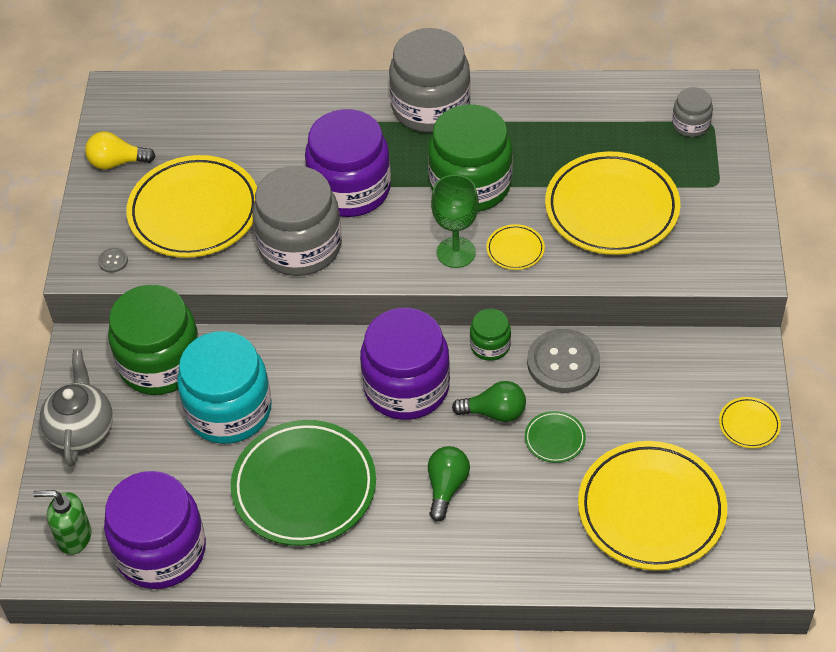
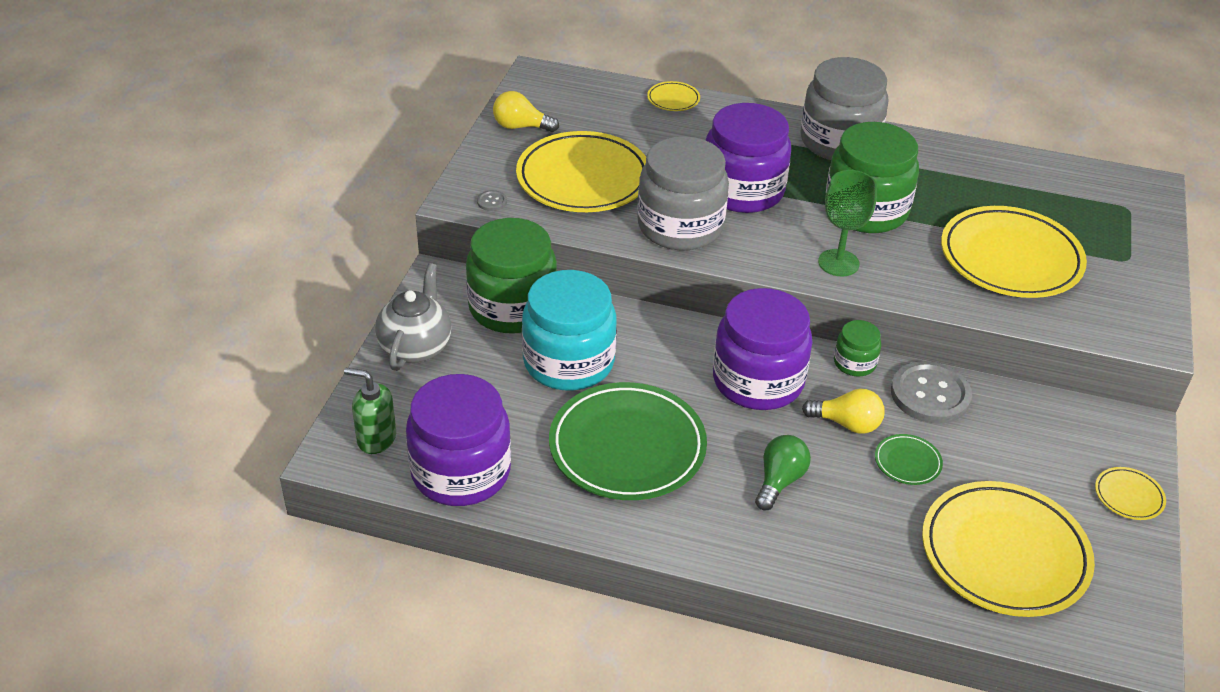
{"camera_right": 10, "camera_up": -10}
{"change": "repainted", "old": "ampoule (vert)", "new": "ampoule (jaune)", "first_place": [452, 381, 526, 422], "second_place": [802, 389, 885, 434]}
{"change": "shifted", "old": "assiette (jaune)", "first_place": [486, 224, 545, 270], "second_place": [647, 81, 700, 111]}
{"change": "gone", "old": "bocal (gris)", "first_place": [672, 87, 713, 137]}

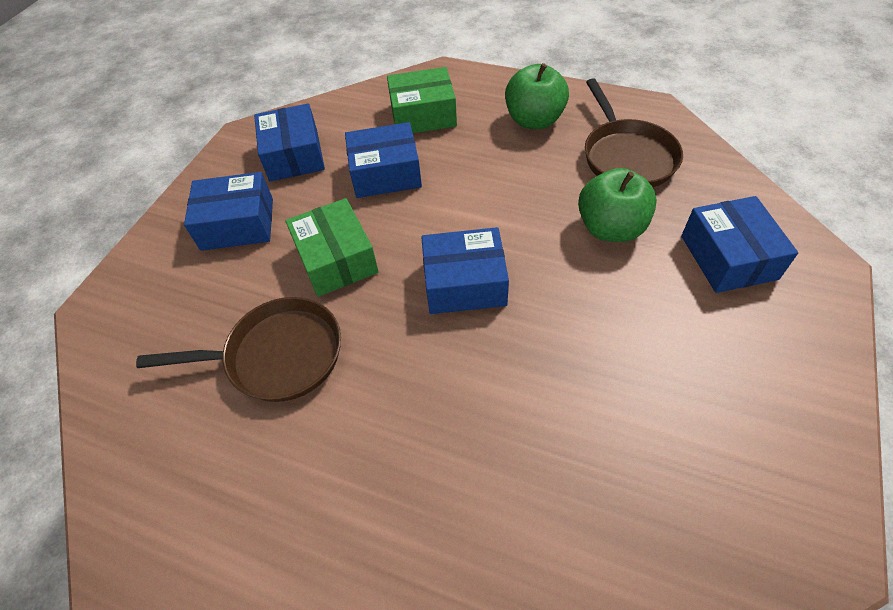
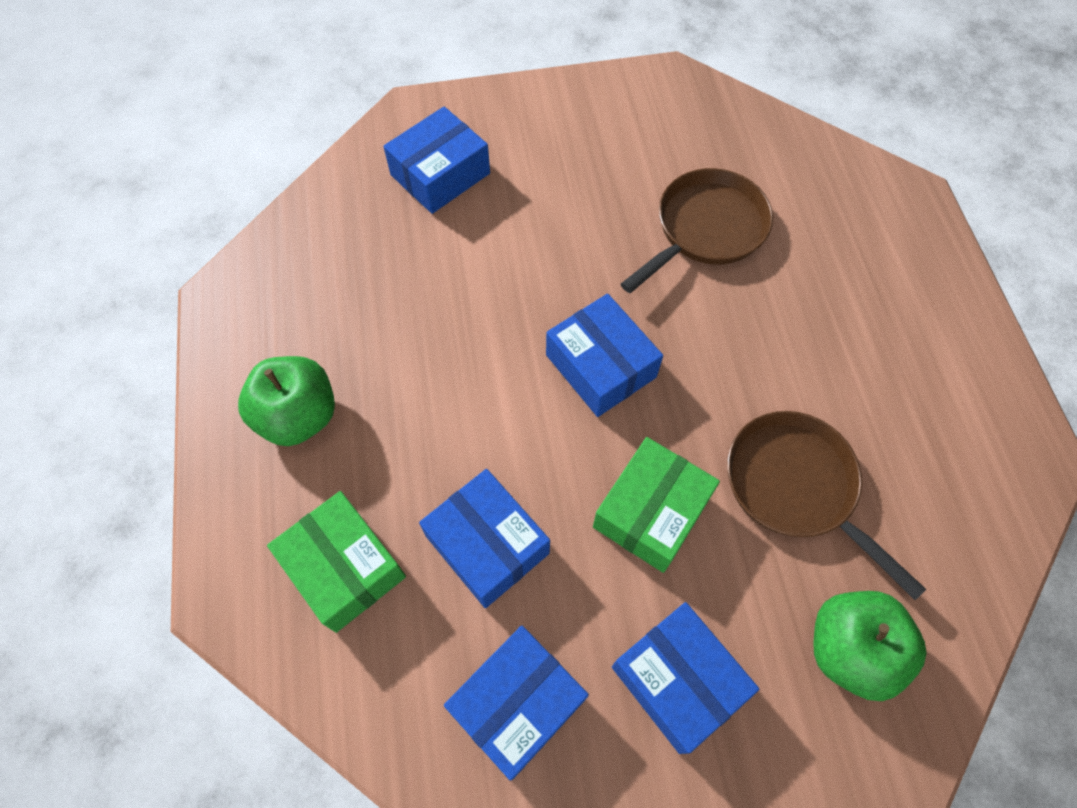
{"camera_right": -125, "camera_up": 10}
{"change": "shifted", "old": "pomme (vert)", "first_place": [578, 168, 657, 242], "second_place": [813, 591, 927, 701]}
{"change": "shifted", "old": "poêle (marron)", "first_place": [585, 78, 683, 187], "second_place": [621, 168, 773, 293]}

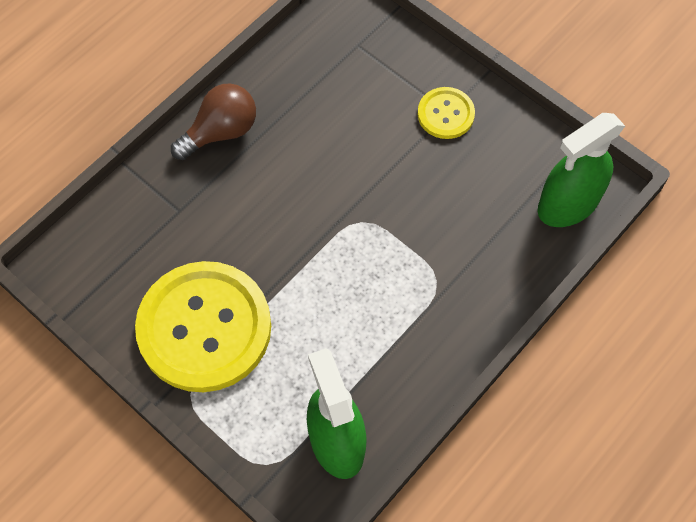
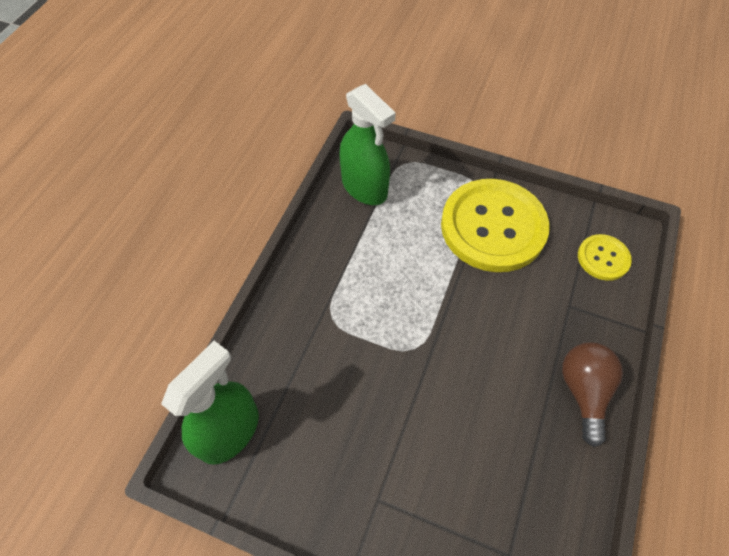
{"camera_right": 160, "camera_up": -5}
{"change": "rotated", "old": "ampoule (marron)", "first_place": [171, 83, 256, 160], "second_place": [562, 342, 623, 447], "degrees": 150}
{"change": "shifted", "old": "bouton (jaune)", "first_place": [418, 87, 475, 139], "second_place": [578, 234, 632, 281]}

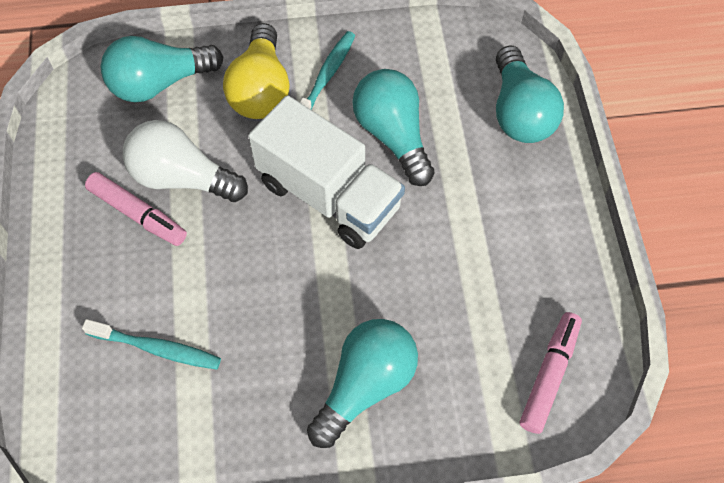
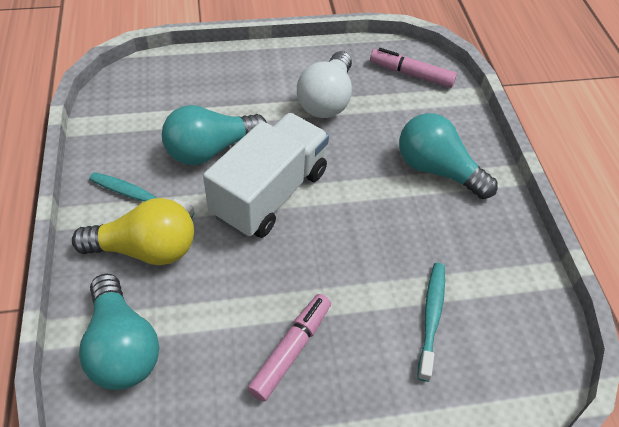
{"camera_right": -95, "camera_up": -10}
{"change": "shifted", "old": "ampoule (blanc)", "first_place": [123, 120, 248, 202], "second_place": [297, 51, 352, 118]}
{"change": "gone", "old": "ampoule (turquoise)", "first_place": [496, 46, 564, 143]}

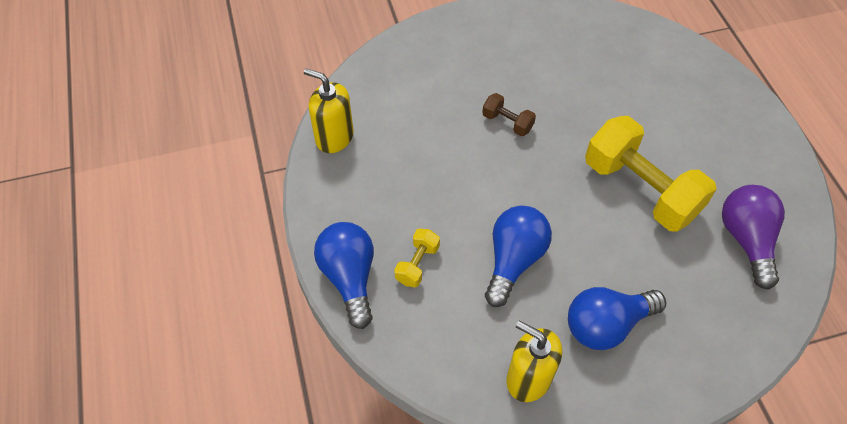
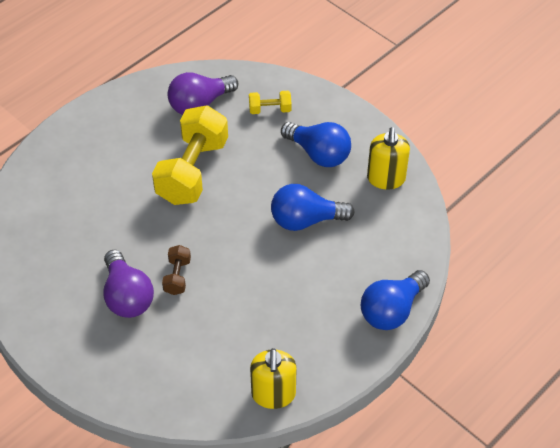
{"camera_right": -120, "camera_up": -5}
{"change": "shifted", "old": "haltère (jaune)", "first_place": [394, 229, 440, 287], "second_place": [249, 91, 292, 114]}
{"change": "new", "new": "ampoule (violet)", "second_place": [103, 249, 154, 318]}

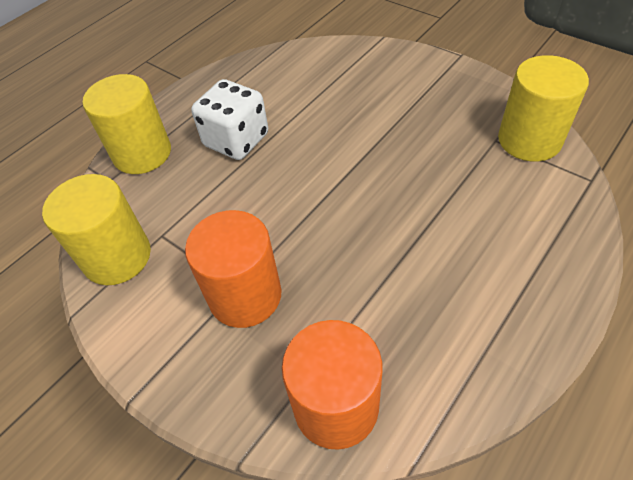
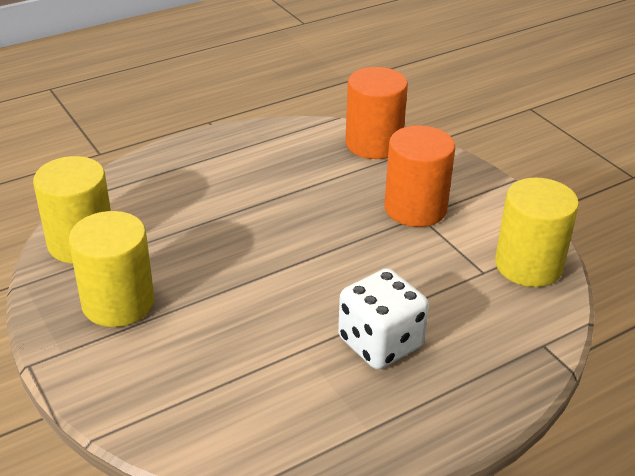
{"camera_right": -165, "camera_up": -15}
{"change": "shifted", "old": "cylindre (jaune)", "first_place": [83, 74, 171, 174], "second_place": [69, 211, 154, 327]}

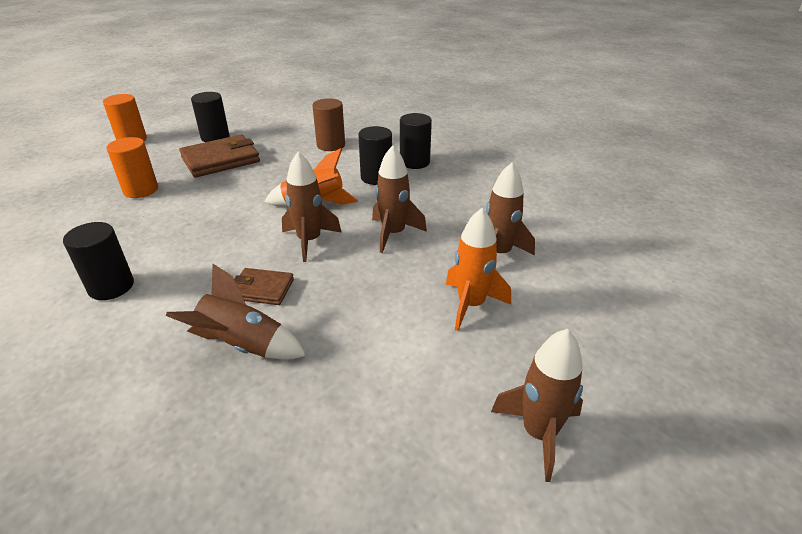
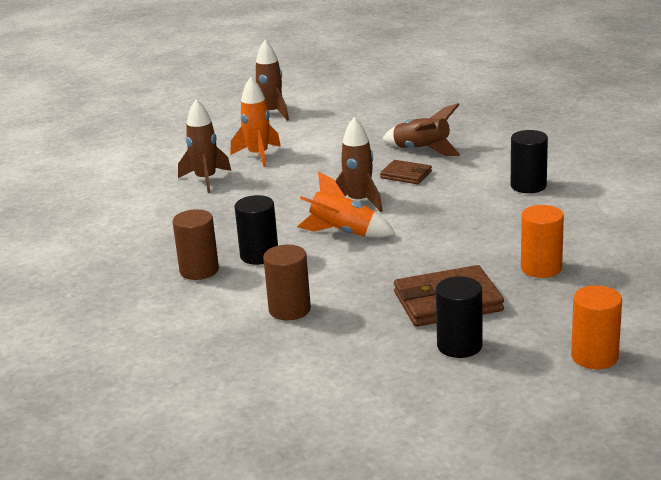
{"camera_right": -160, "camera_up": -10}
{"change": "gone", "old": "fusée (marron)", "first_place": [372, 145, 427, 253]}
{"change": "repainted", "old": "cylindre (noir)", "new": "cylindre (marron)", "first_place": [400, 113, 432, 169], "second_place": [173, 209, 219, 280]}

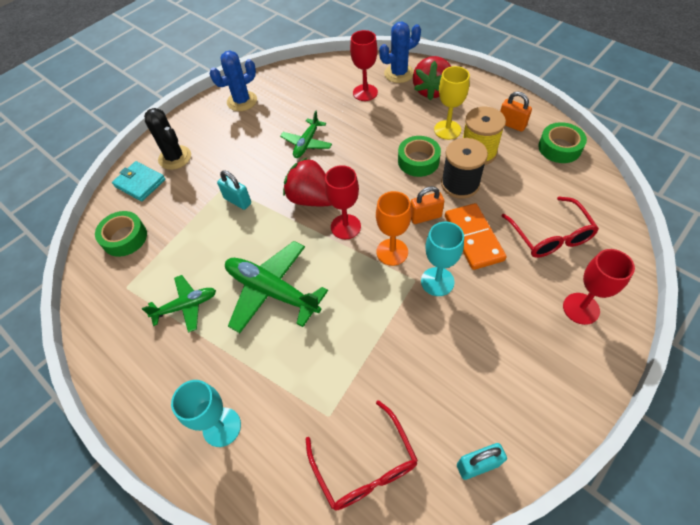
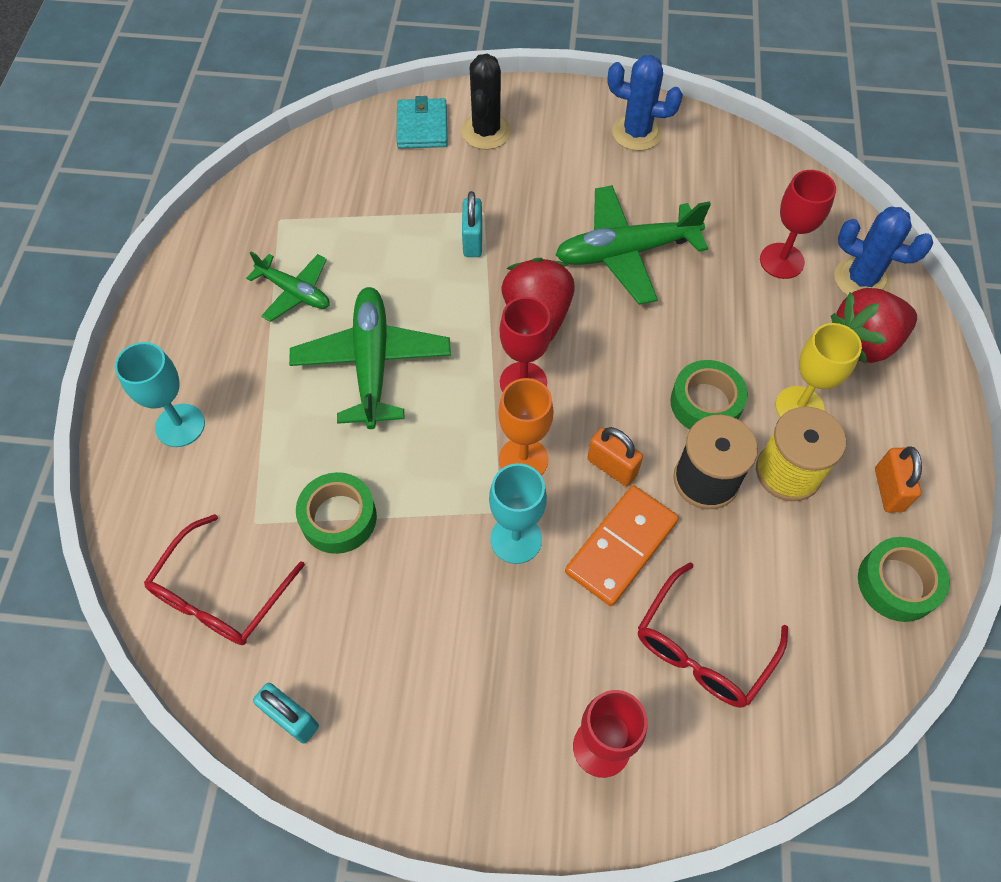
{"camera_right": 50, "camera_up": 5}
{"change": "shifted", "old": "ruban adhésif (vert)", "first_place": [95, 211, 147, 257], "second_place": [296, 472, 377, 554]}
{"change": "scaled", "old": "avion (vert)", "first_place": [280, 110, 332, 158], "second_place": [555, 185, 711, 305], "factor": 1.68}

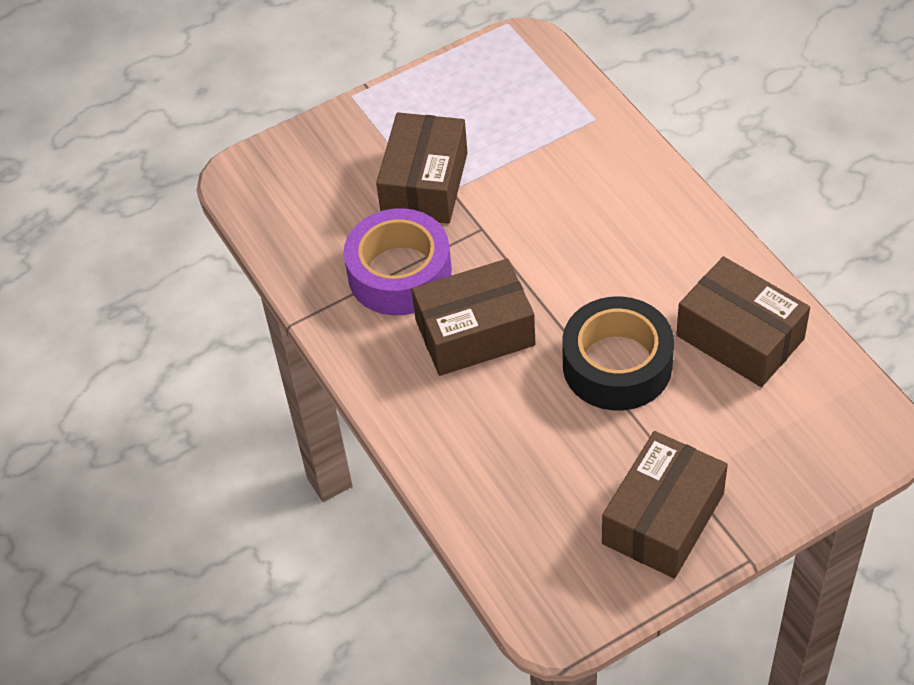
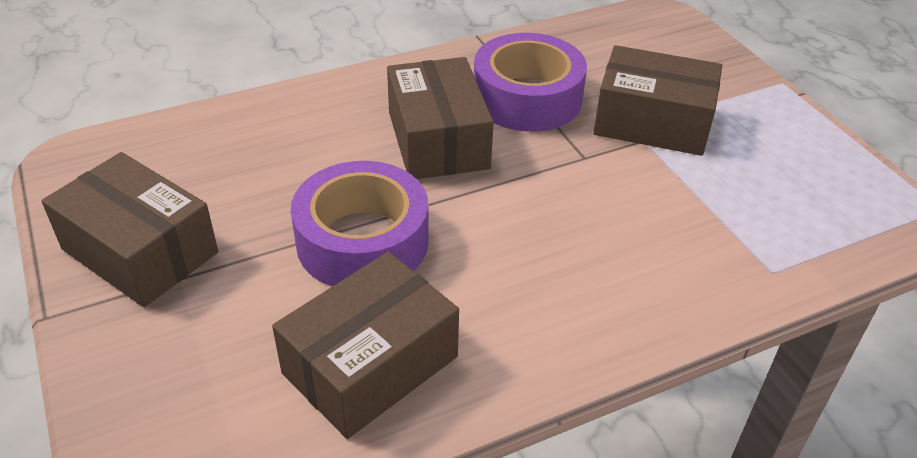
{"camera_right": 90, "camera_up": -10}
{"change": "repainted", "old": "ruban adhésif (noir)", "new": "ruban adhésif (violet)", "first_place": [562, 296, 674, 411], "second_place": [291, 161, 429, 286]}

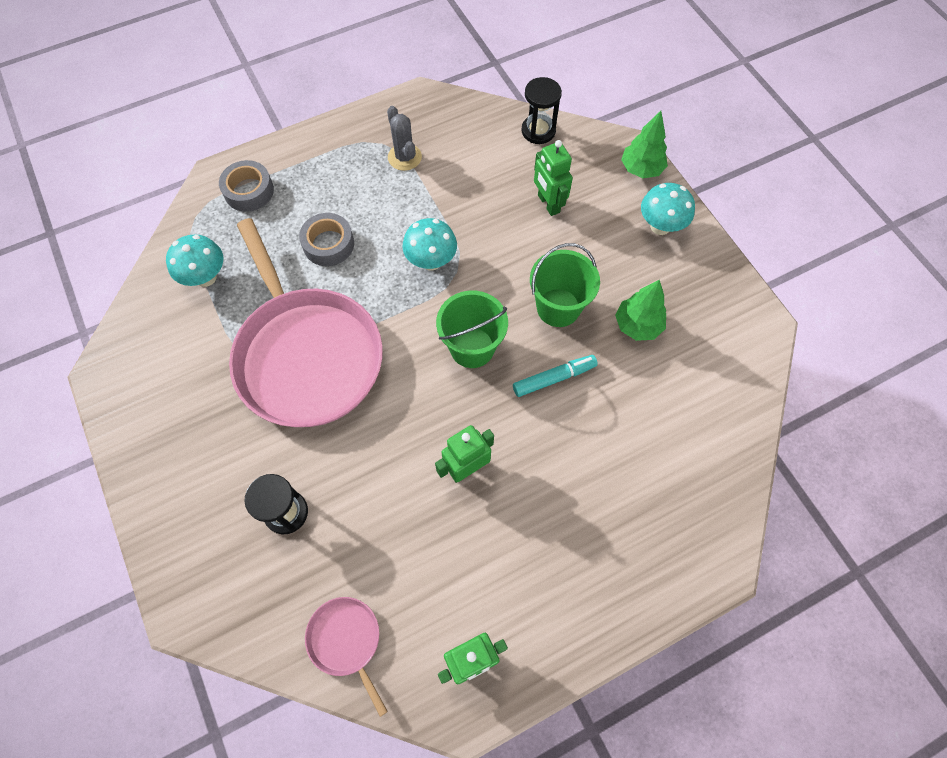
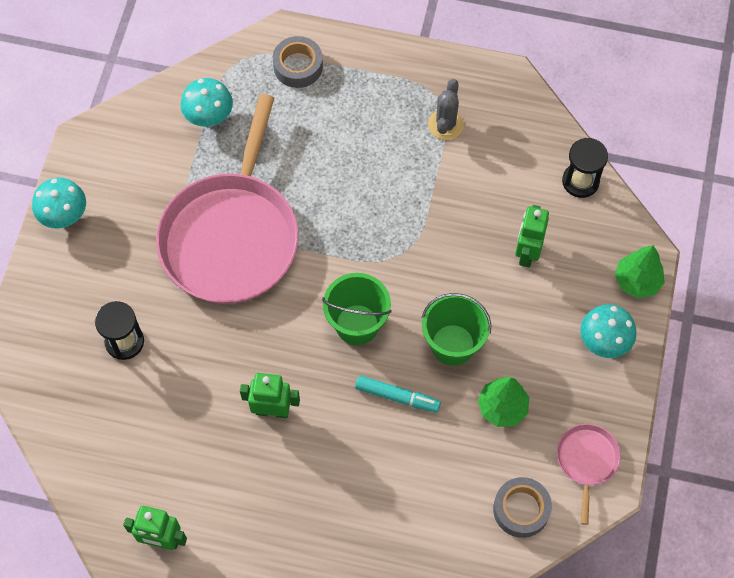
{"camera_right": 40, "camera_up": 0}
{"change": "shifted", "old": "ruban adhésif (gris)", "first_place": [299, 213, 354, 266], "second_place": [493, 477, 552, 538]}
{"change": "shifted", "old": "poêle (rose)", "first_place": [305, 597, 388, 717], "second_place": [557, 424, 621, 525]}
{"change": "shifted", "old": "champignon (turquoise)", "first_place": [403, 218, 457, 271], "second_place": [32, 178, 86, 228]}

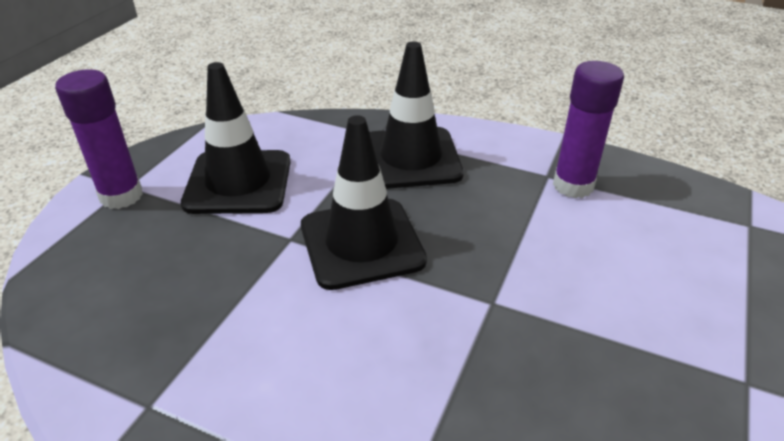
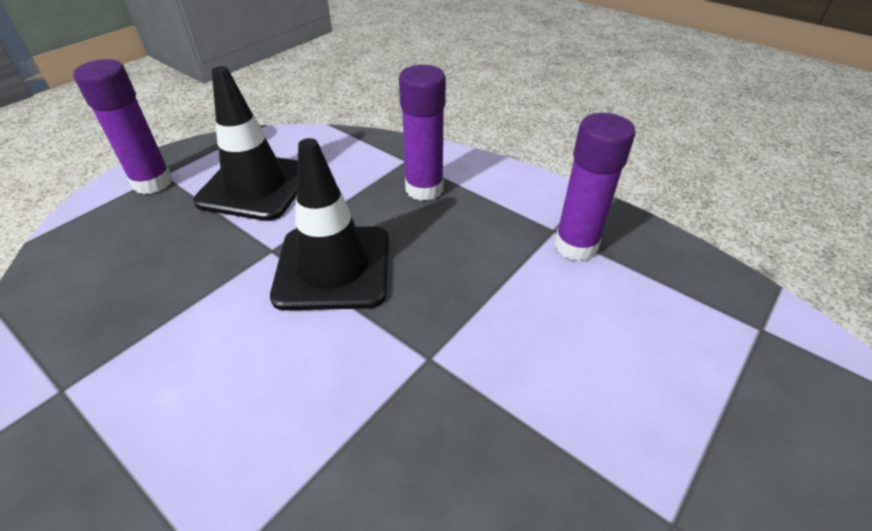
{"camera_right": 15, "camera_up": 5}
{"change": "swapped", "old": "cône de chantier (noir)", "new": "bâton de colle (violet)", "first_place": [369, 42, 464, 189], "second_place": [399, 65, 446, 201]}

